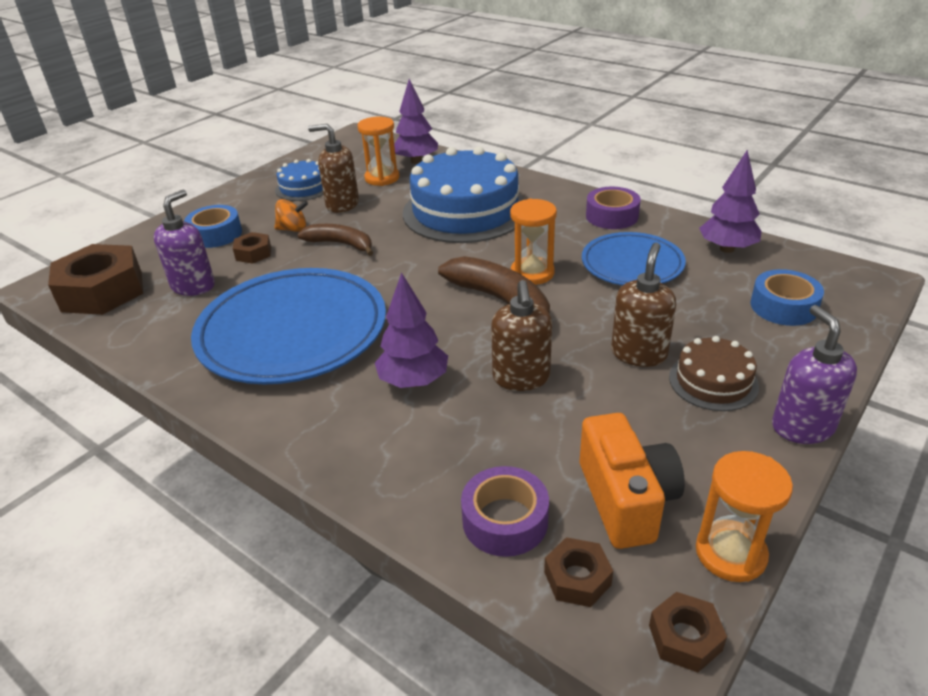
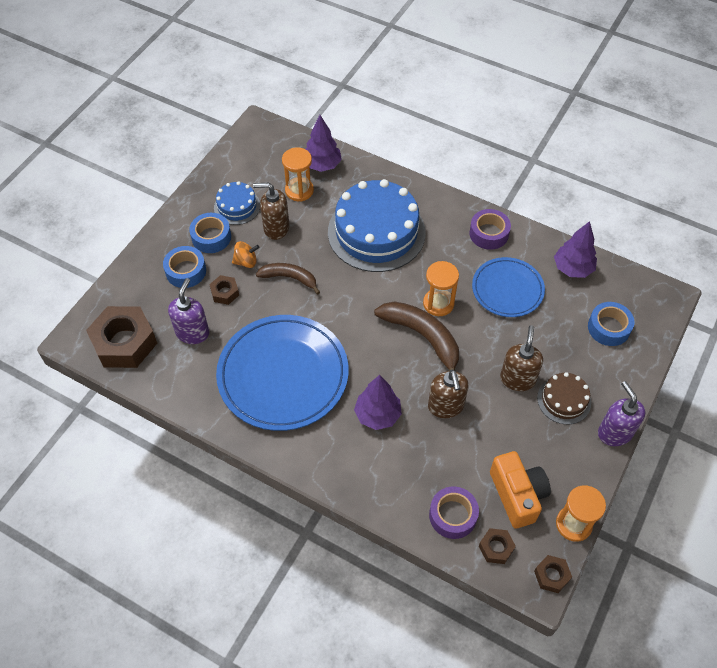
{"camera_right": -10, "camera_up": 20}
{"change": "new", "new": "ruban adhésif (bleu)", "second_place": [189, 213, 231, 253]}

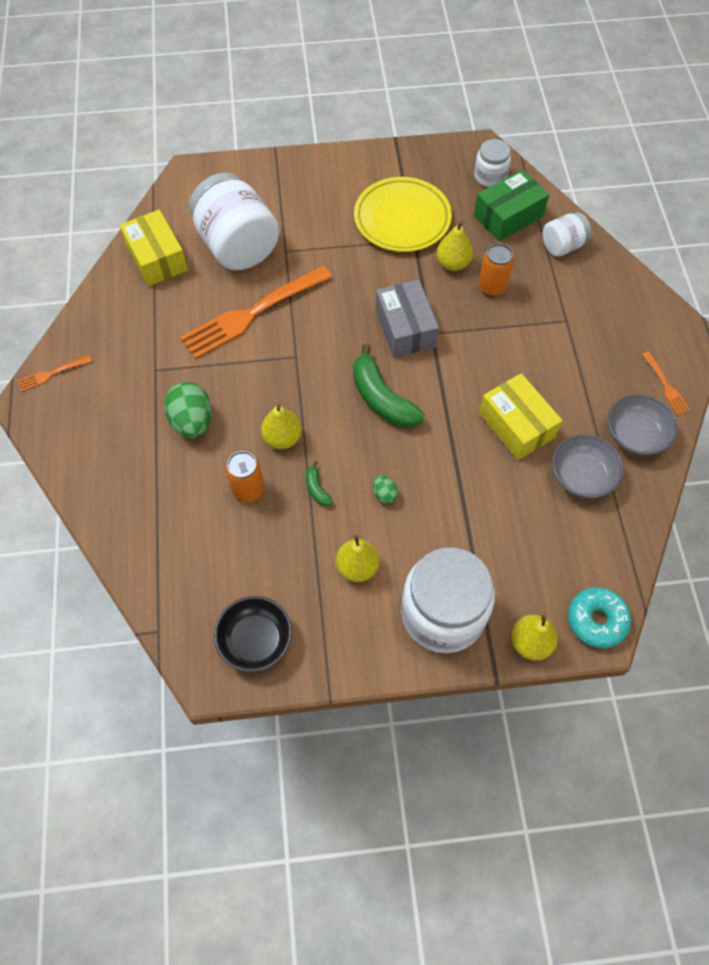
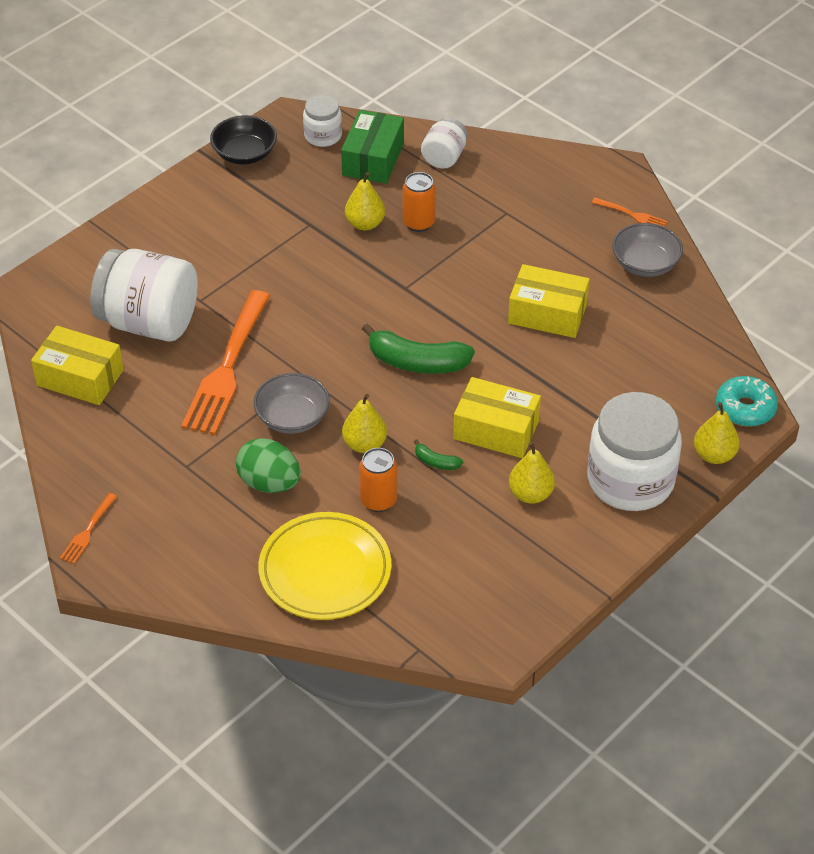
{"camera_right": -40, "camera_up": -15}
{"change": "shifted", "old": "bol (noir)", "first_place": [214, 596, 292, 672], "second_place": [210, 115, 277, 164]}
{"change": "shifted", "old": "assiette (jaune)", "first_place": [354, 177, 452, 252], "second_place": [258, 512, 392, 620]}
{"change": "swapped", "old": "œuf (vert)", "new": "boîte (jaune)", "first_place": [373, 475, 398, 504], "second_place": [453, 377, 541, 458]}
{"change": "gone", "old": "boîte (gris)", "first_place": [376, 280, 439, 358]}
{"change": "shifted", "old": "bol (gris)", "first_place": [552, 435, 624, 498], "second_place": [254, 373, 330, 434]}

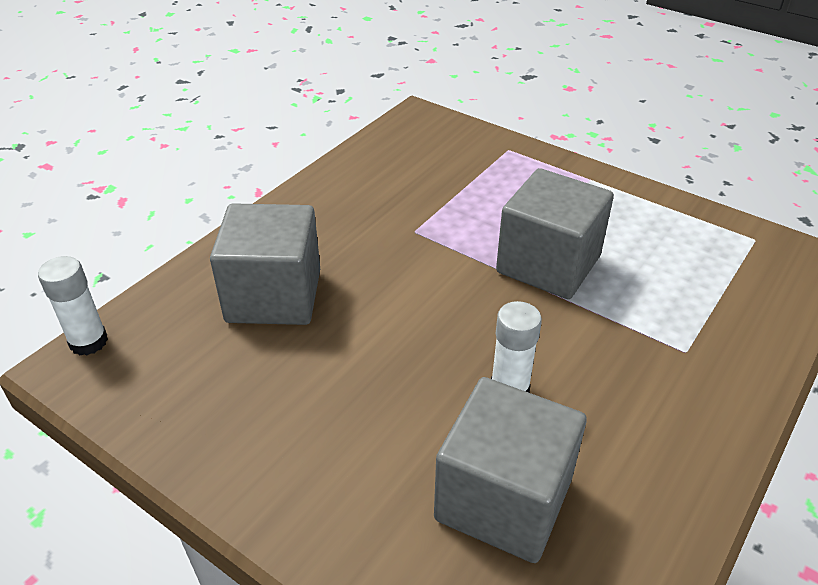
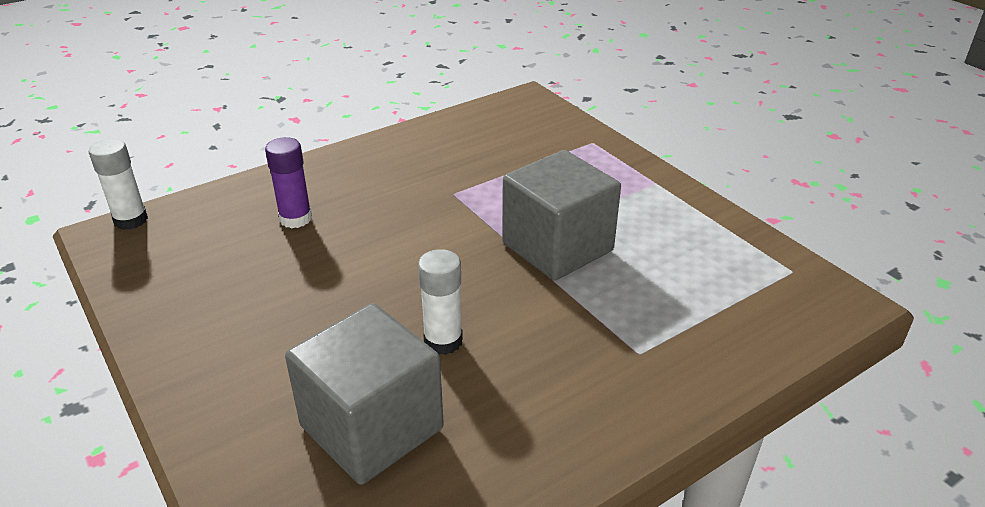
{"camera_right": 20, "camera_up": -5}
{"change": "swapped", "old": "cube (gris)", "new": "bâton de colle (violet)", "first_place": [210, 203, 320, 325], "second_place": [265, 137, 312, 228]}

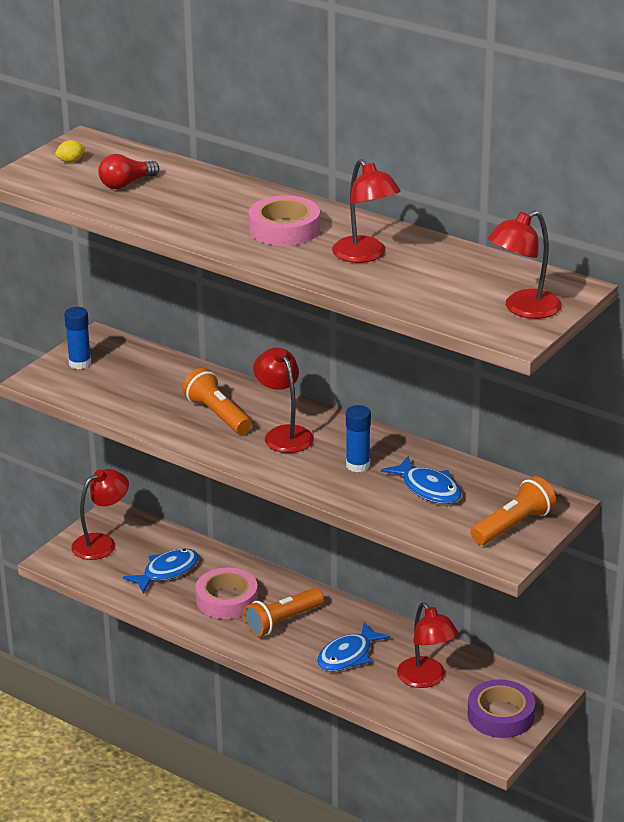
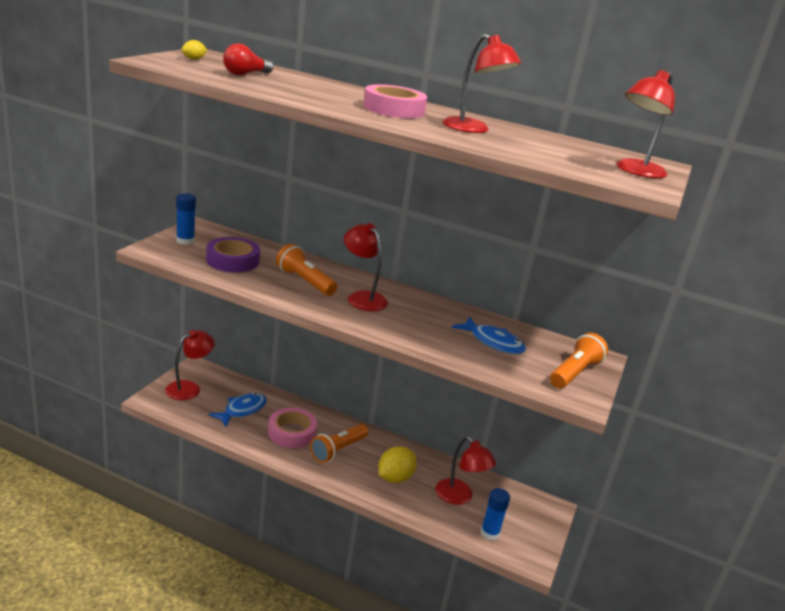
{"camera_right": -15, "camera_up": -5}
{"change": "swapped", "old": "poisson (bleu)", "new": "citron (jaune)", "first_place": [317, 622, 391, 671], "second_place": [378, 446, 417, 483]}
{"change": "shifted", "old": "bâton de colle (bleu)", "first_place": [346, 405, 371, 472], "second_place": [481, 488, 510, 540]}
{"change": "shifted", "old": "ruban adhésif (violet)", "first_place": [467, 679, 535, 738], "second_place": [206, 237, 260, 272]}

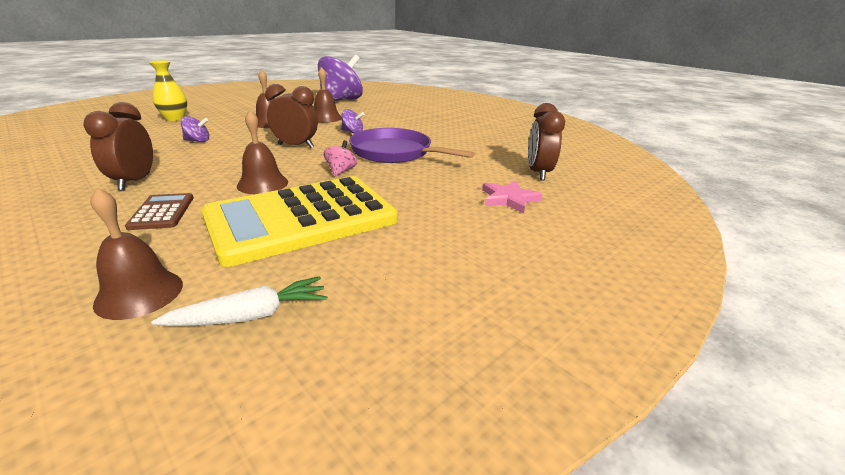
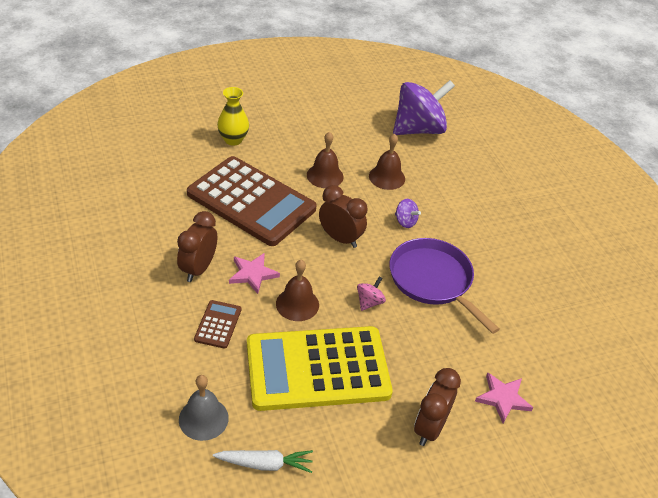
{"camera_right": 20, "camera_up": 15}
{"change": "repainted", "old": "cloche (marron)", "new": "cloche (gris)", "first_place": [90, 187, 183, 320], "second_place": [179, 375, 229, 441]}
{"change": "swapped", "old": "toupie (violet)", "new": "calculatrice (marron)", "first_place": [181, 116, 209, 142], "second_place": [187, 156, 317, 246]}
{"change": "shifted", "old": "réveil (marron)", "first_place": [528, 103, 565, 180], "second_place": [414, 368, 461, 446]}
{"change": "new", "new": "étoile (rose)", "second_place": [229, 253, 280, 294]}

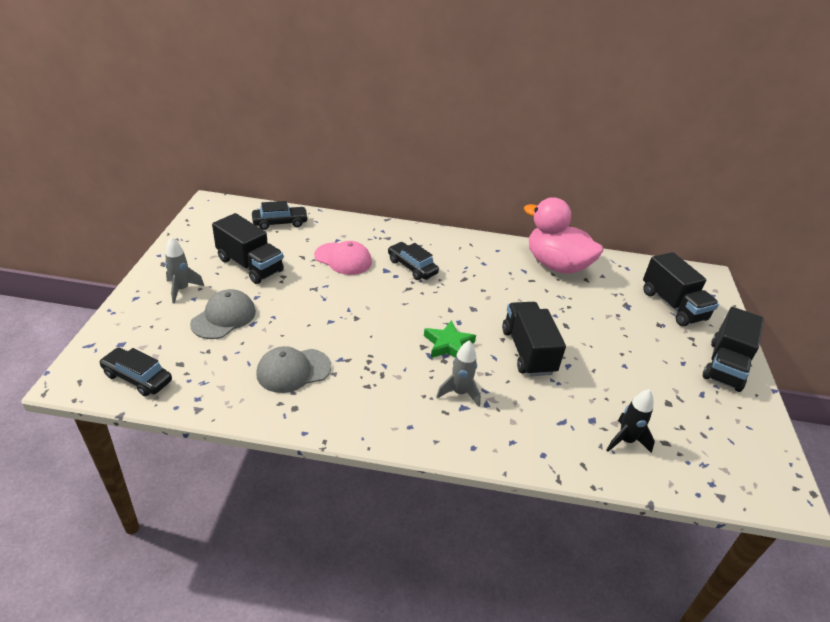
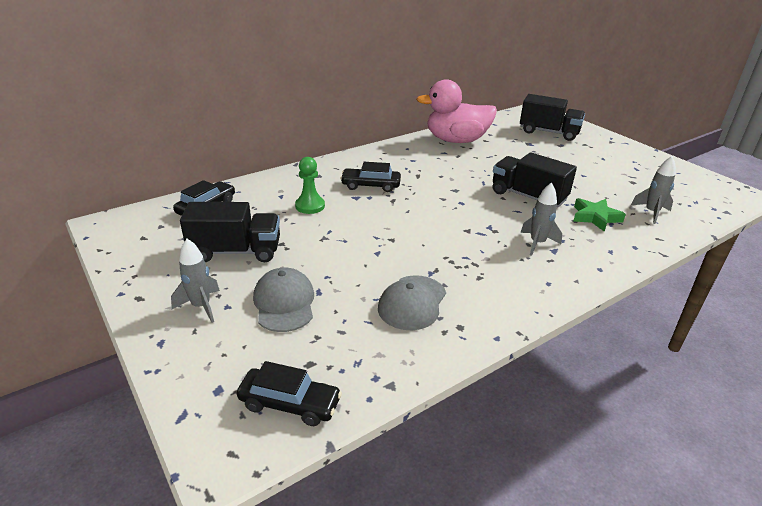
{"camera_right": -40, "camera_up": -5}
{"change": "rotated", "old": "voiture (noir)", "first_place": [99, 348, 172, 396], "second_place": [237, 361, 342, 426], "degrees": -150}
{"change": "swapped", "old": "casquette (rose)", "new": "pion (vert)", "first_place": [314, 241, 372, 275], "second_place": [295, 157, 325, 214]}
{"change": "shifted", "old": "étoile (vert)", "first_place": [424, 320, 476, 358], "second_place": [574, 198, 626, 232]}
{"change": "repainted", "old": "fusée (noir)", "new": "fusée (gris)", "first_place": [607, 389, 655, 453], "second_place": [631, 156, 675, 224]}
{"change": "gone", "old": "camion (noir)", "first_place": [703, 307, 764, 392]}

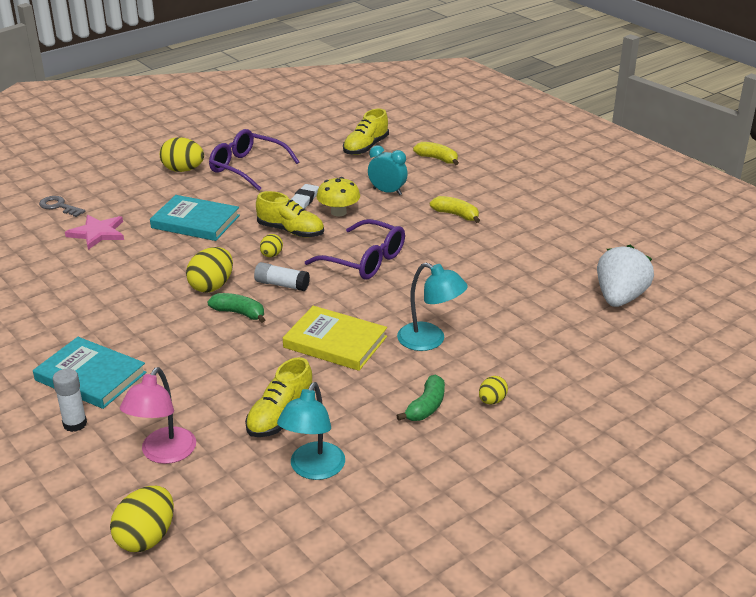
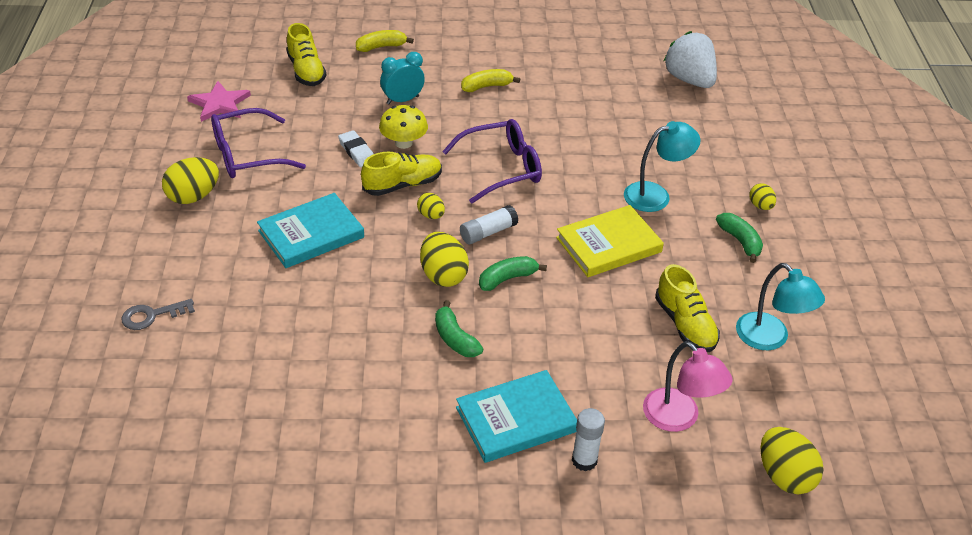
{"camera_right": -55, "camera_up": 10}
{"change": "shifted", "old": "étoile (rose)", "first_place": [65, 215, 124, 250], "second_place": [187, 81, 251, 122]}
{"change": "new", "new": "banane (vert)", "second_place": [435, 300, 483, 357]}

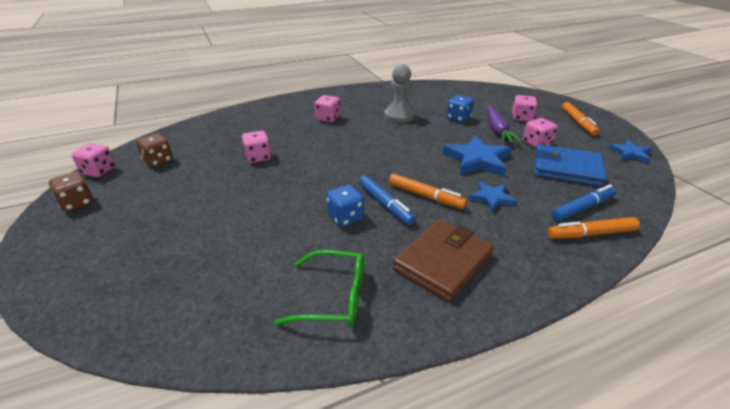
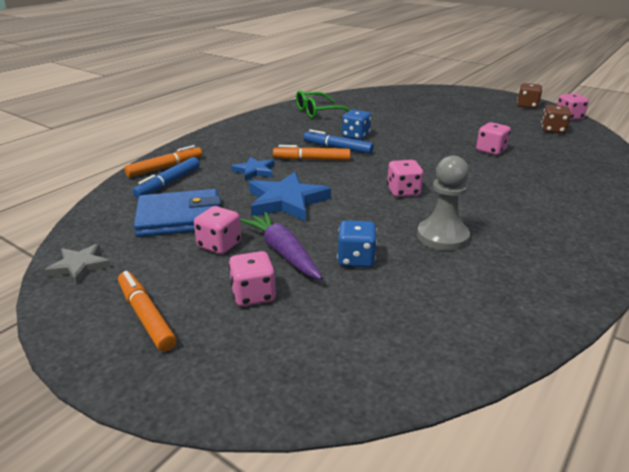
{"camera_right": 150, "camera_up": -5}
{"change": "shifted", "old": "dé (rose)", "first_place": [314, 95, 340, 122], "second_place": [387, 160, 423, 197]}
{"change": "gone", "old": "portefeuille (marron)", "first_place": [393, 220, 494, 302]}
{"change": "repainted", "old": "étoile (bleu)", "new": "étoile (gris)", "first_place": [608, 140, 652, 164], "second_place": [44, 244, 111, 284]}

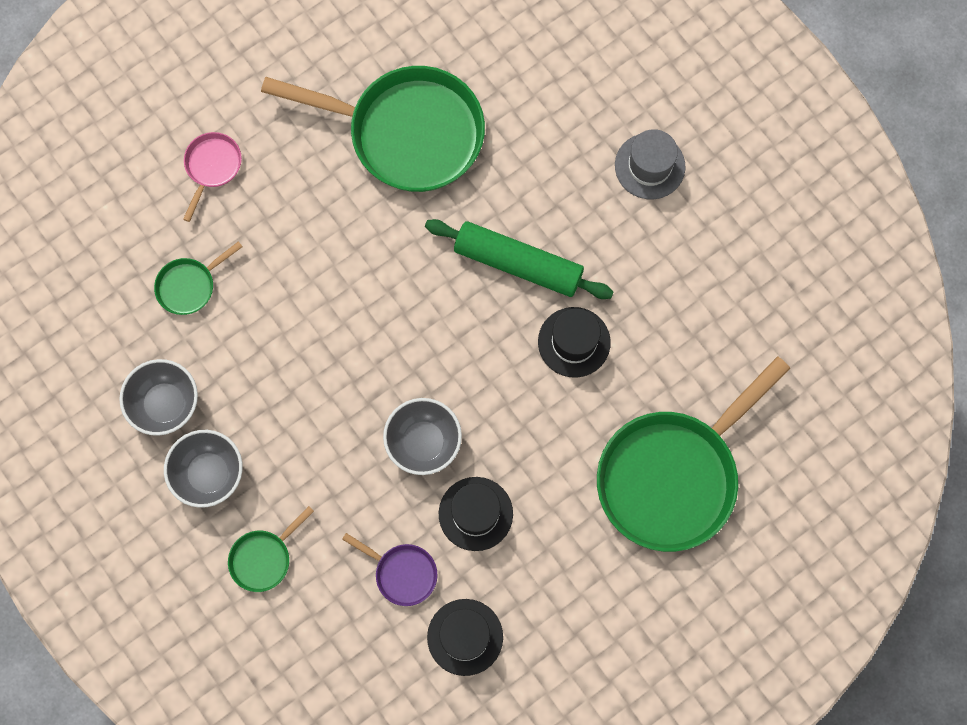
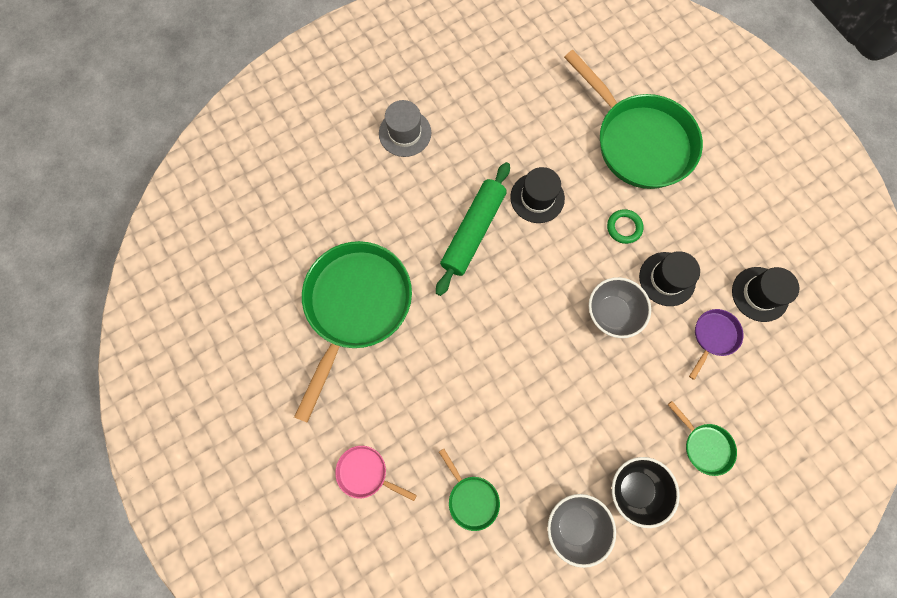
{"camera_right": -85, "camera_up": 0}
{"change": "repainted", "old": "bol (gris)", "new": "bol (noir)", "first_place": [164, 430, 243, 508], "second_place": [612, 457, 680, 528]}
{"change": "new", "new": "anneau (vert)", "second_place": [607, 209, 644, 244]}

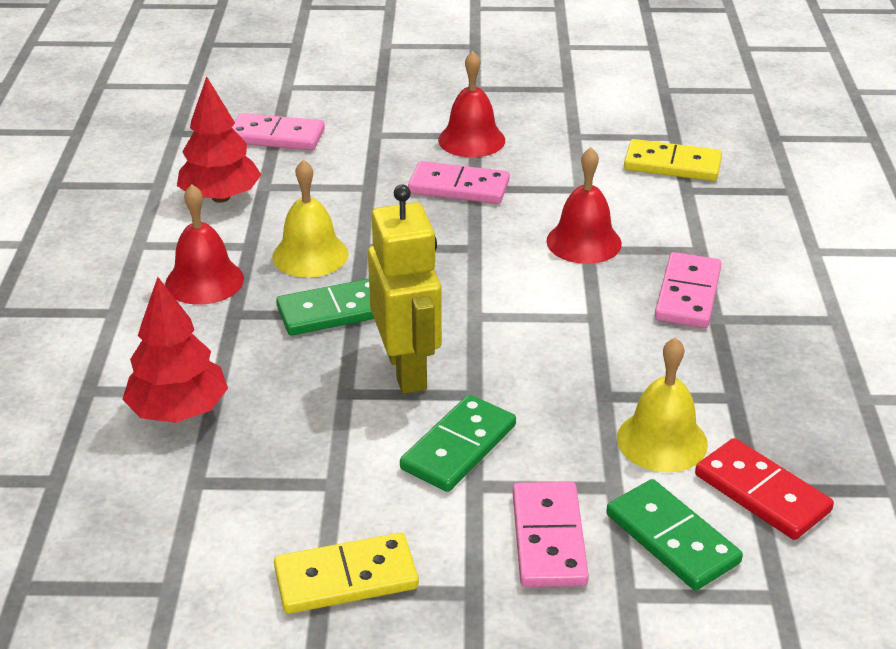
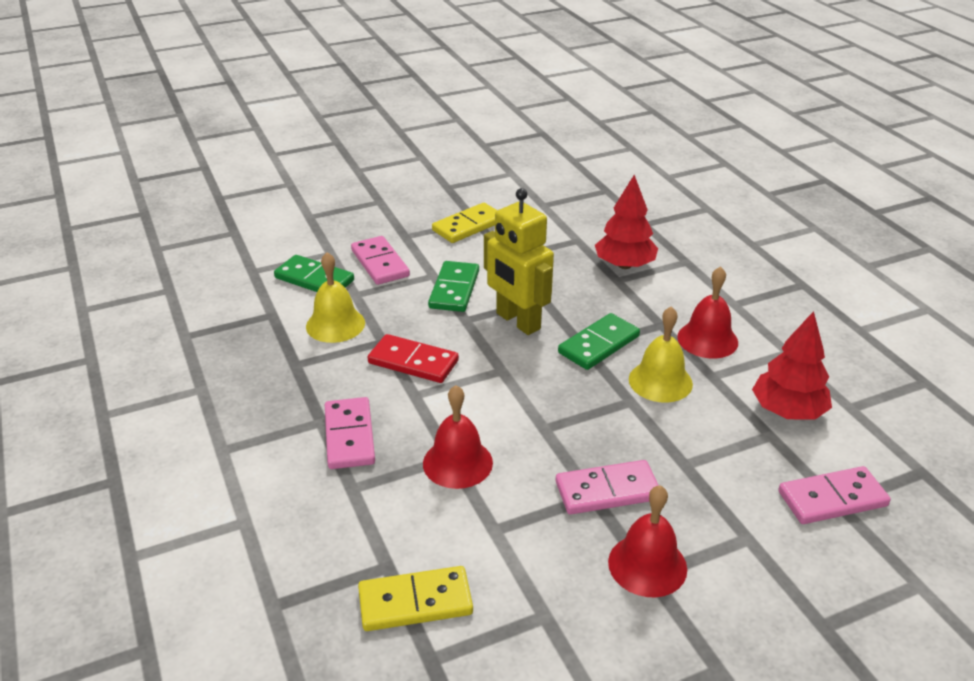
{"camera_right": 155, "camera_up": 0}
{"change": "shifted", "old": "domino (rouge)", "first_place": [695, 438, 834, 540], "second_place": [368, 334, 459, 383]}

